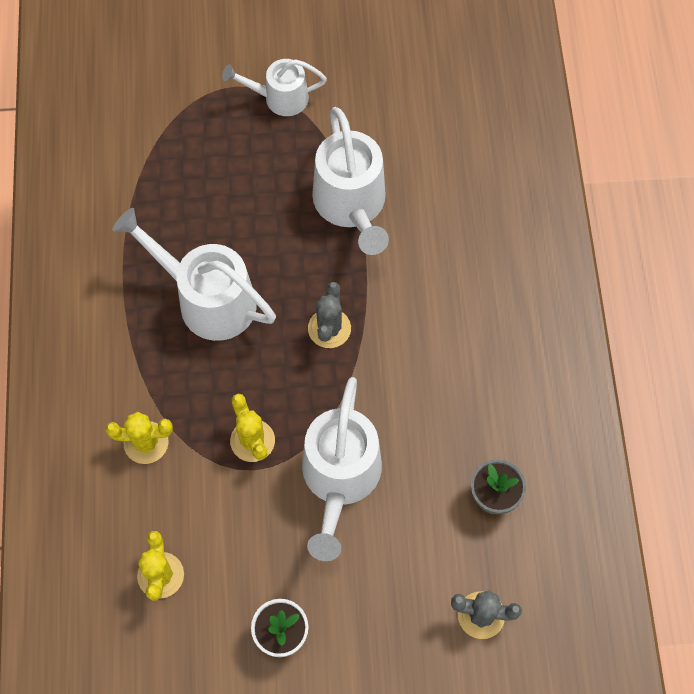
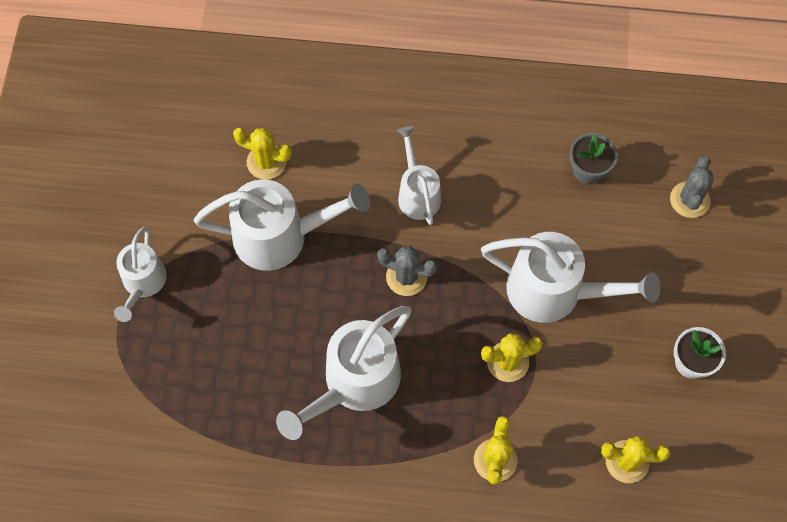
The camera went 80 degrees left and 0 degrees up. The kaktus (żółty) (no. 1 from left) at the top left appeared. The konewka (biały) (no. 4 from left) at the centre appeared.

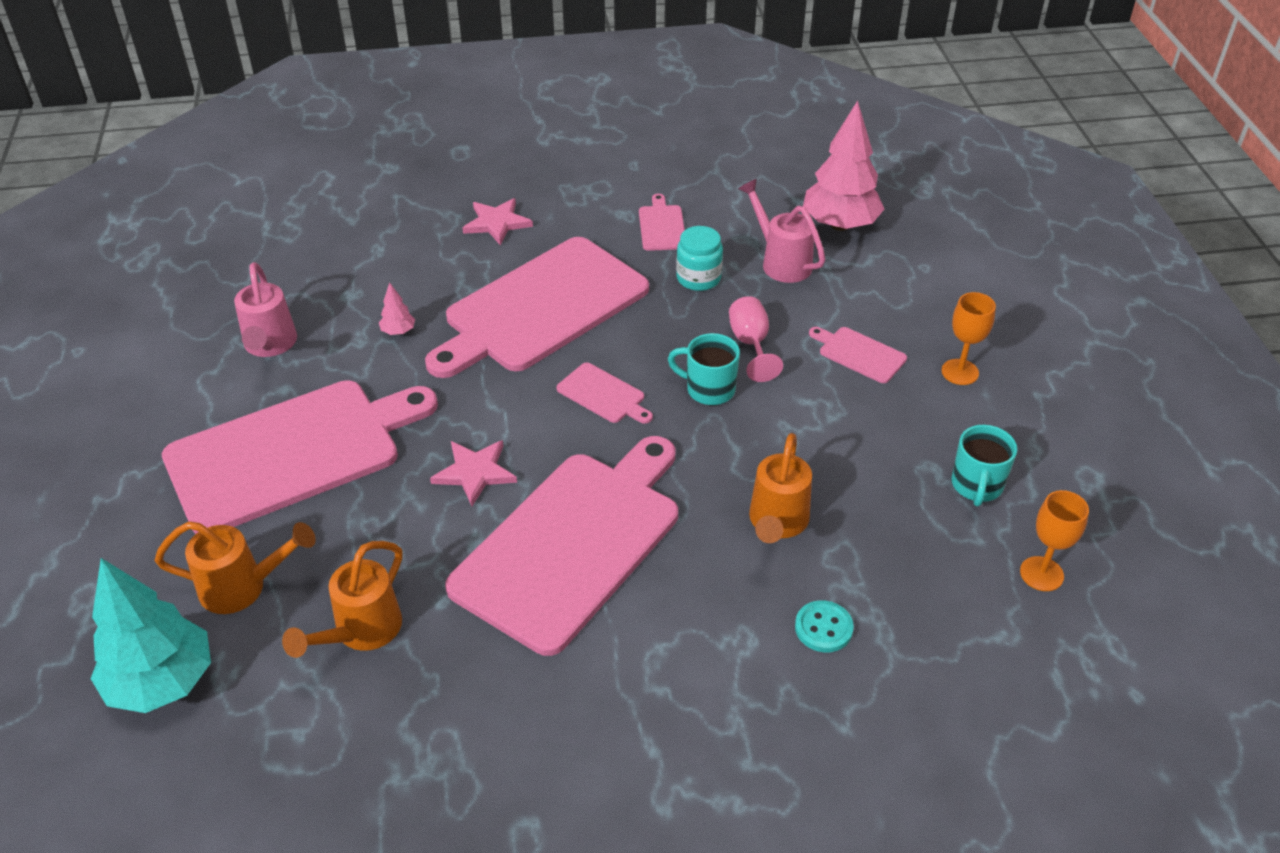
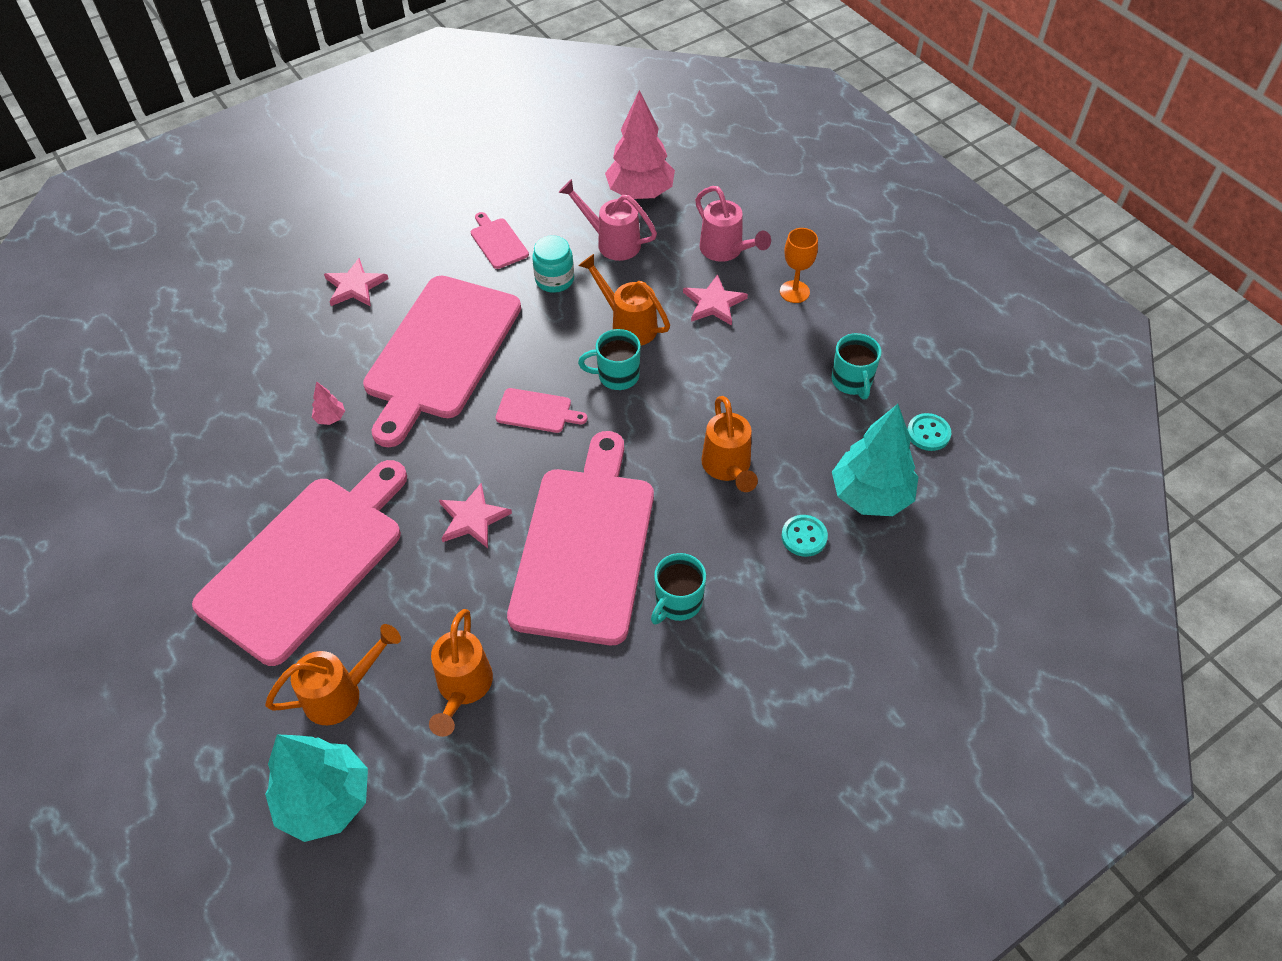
The camera went 25 degrees left and 10 degrees up. The kubek (turkusowy) (no. 2 from left) at the centre appeared. The drzewko (turkusowy) (no. 2 from left) at the middle right appeared. The konewka (różowy) (no. 1 from left in the first image) moved from the middle left to the top centre. The kielich (różowy) at the centre was replaced by the konewka (pomarańczowy) (no. 3 from left) at the top centre. The deska do krojenia (różowy) (no. 6 from left) at the middle right was replaced by the gwiazda (różowy) (no. 3 from left) at the top centre. The kielich (pomarańczowy) (no. 2 from left) at the middle right was replaced by the guzik (turkusowy) (no. 2 from left) at the middle right.

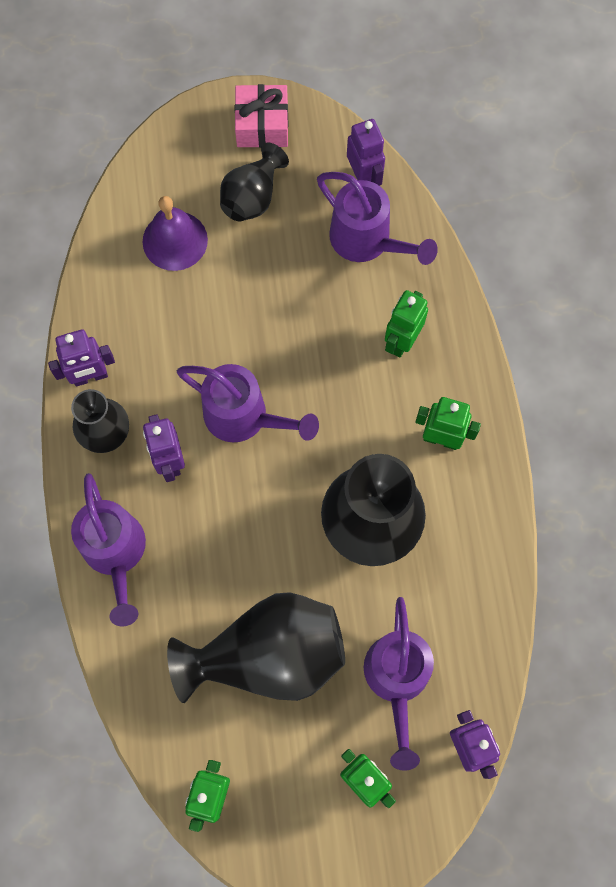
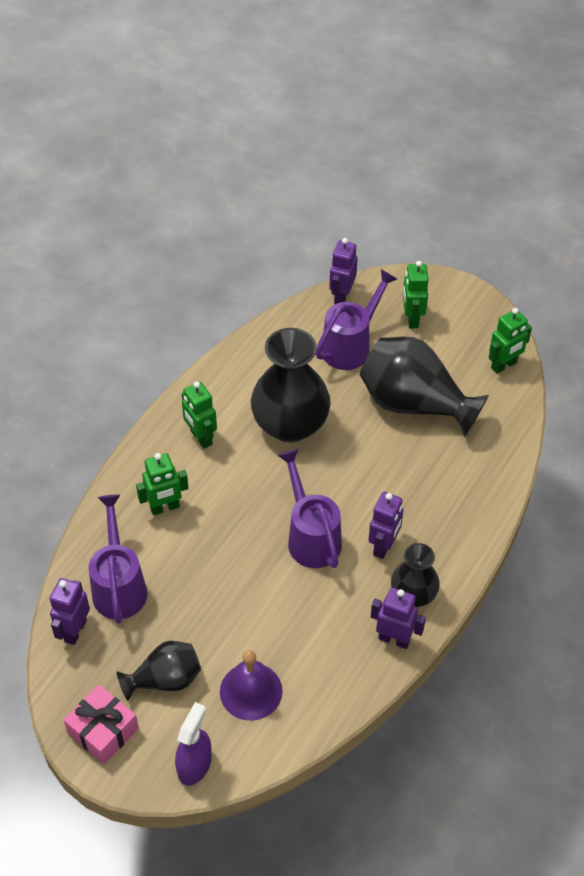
The camera went 140 degrees left and 20 degrees down. The konewka (fioletowy) (no. 1 from left) at the middle left disappeared. The spryskiwacz (fioletowy) at the bottom left appeared.

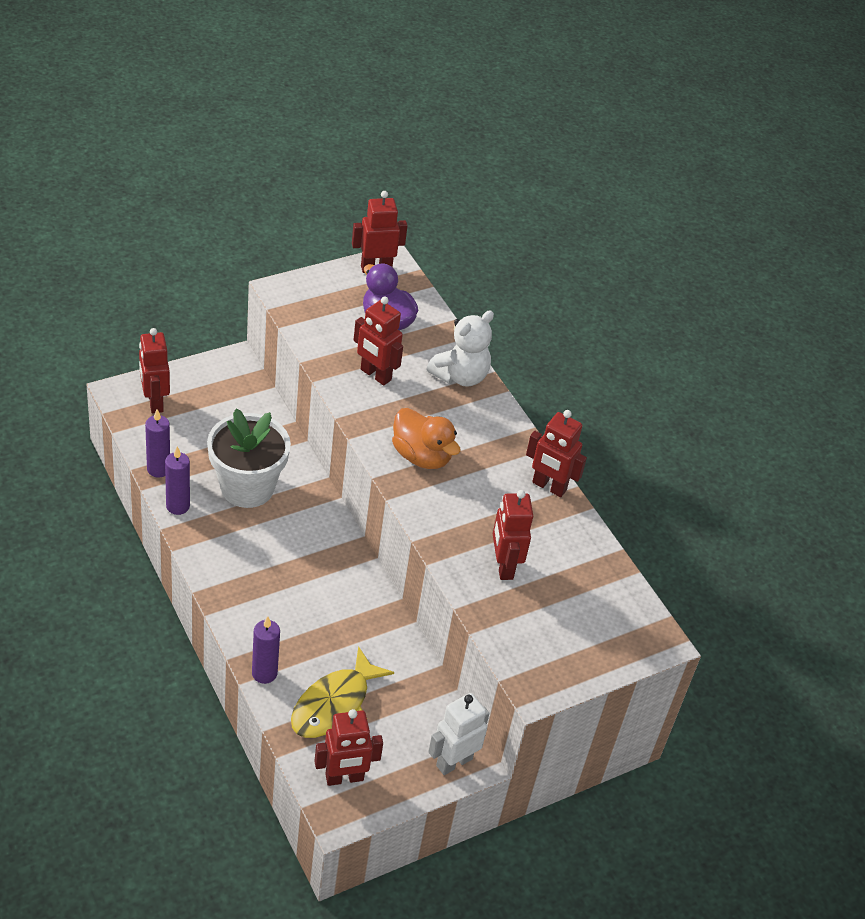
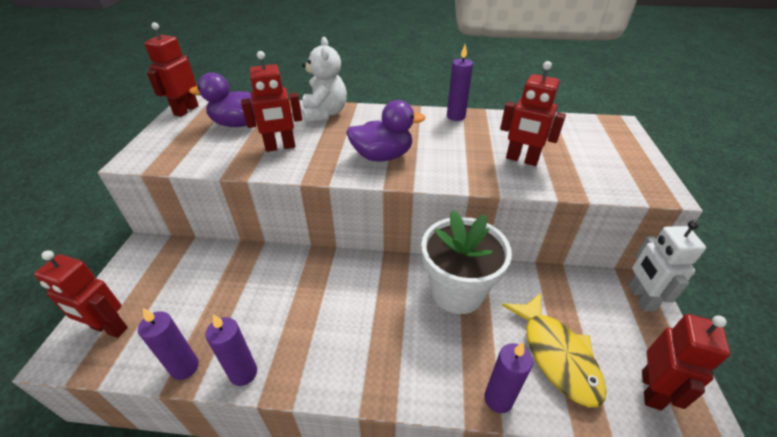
The camera went 50 degrees left and 5 degrees down. The doniczka (biały) moved from the middle left to the centre. The robot (czerwony) (no. 6 from left) at the centre was replaced by the świeca (fioletowy) (no. 3 from left) at the top centre. The kaczka (pomarańczowy) at the centre became the kaczka (fioletowy) (no. 2 from left) at the top centre.

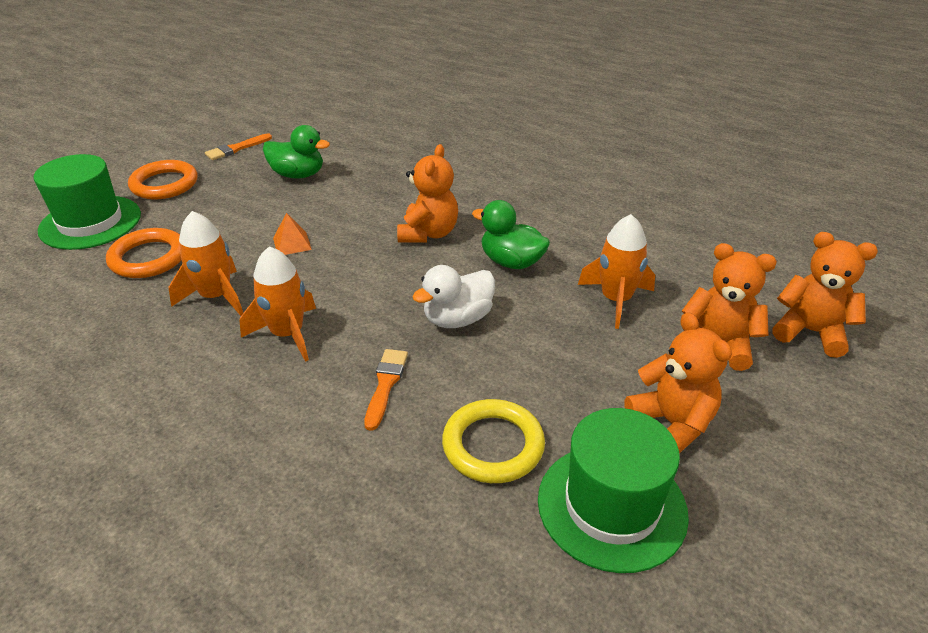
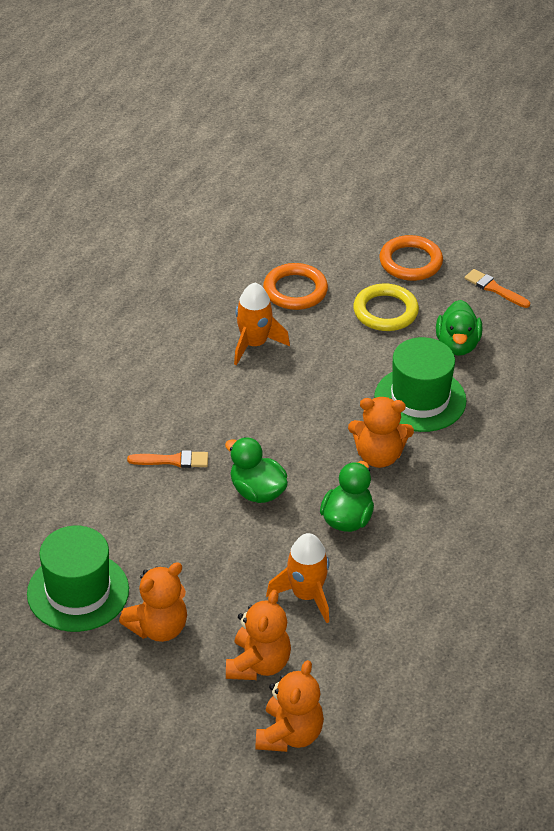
The camera went 80 degrees right and 5 degrees up. The rakieta (pomarańczowy) (no. 2 from left) at the middle left disappeared. The piramida (pomarańczowy) at the middle left disappeared. The kapelusz (zielony) (no. 1 from left in the first image) moved from the top left to the middle right. The pierścień (żółty) moved from the bottom centre to the middle right. The kaczka (biały) at the centre became the kaczka (zielony) (no. 1 from left) at the centre.

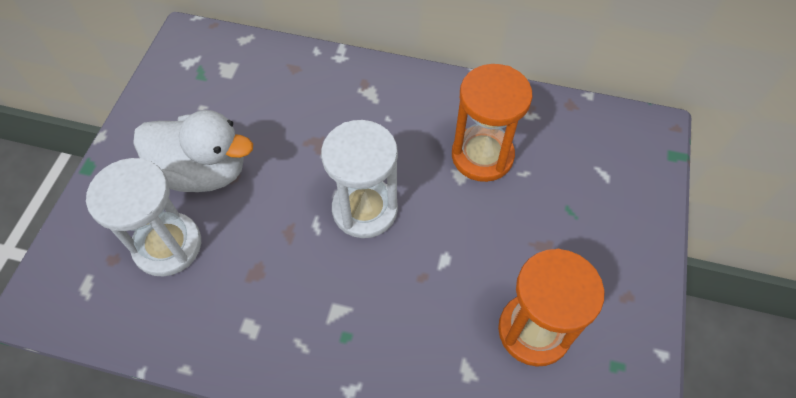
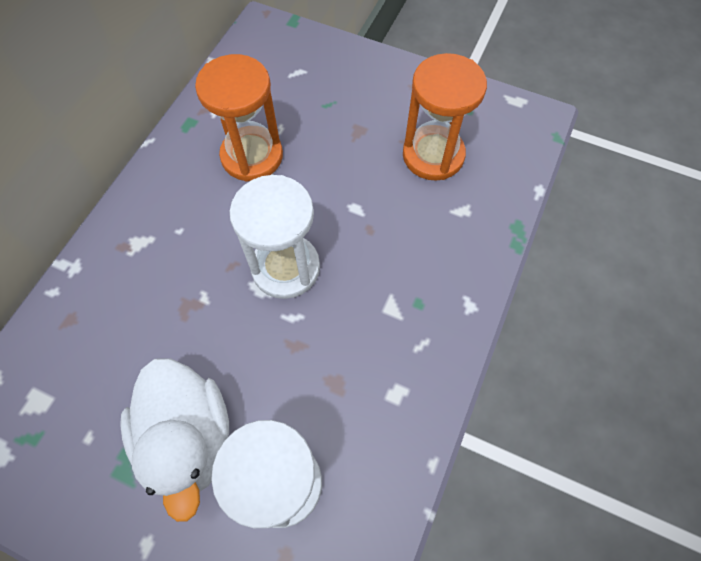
The camera went 80 degrees left and 5 degrees up. The kaczka (biały) at the middle left turned 135 degrees clockwise.

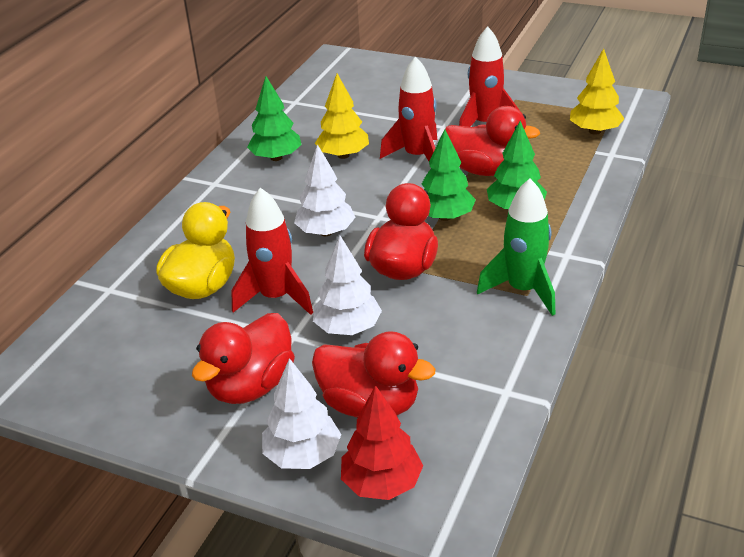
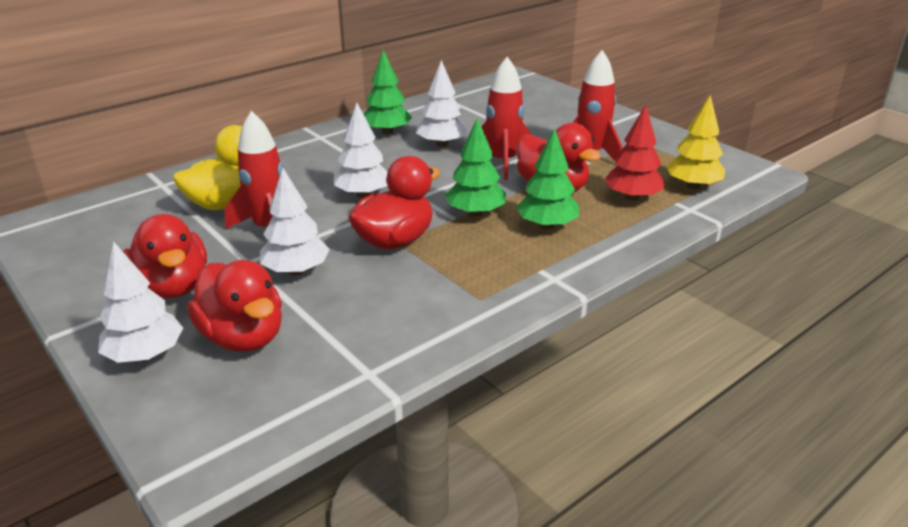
The camera went 25 degrees right and 5 degrees down. The rakieta (zielony) at the middle right disappeared. The drzewko (czerwony) moved from the bottom centre to the top right. The drzewko (żółty) (no. 1 from left) at the top centre became the drzewko (biały) (no. 4 from left) at the top centre. The kaczka (czerwony) (no. 1 from left) at the middle left turned 90 degrees counterclockwise.

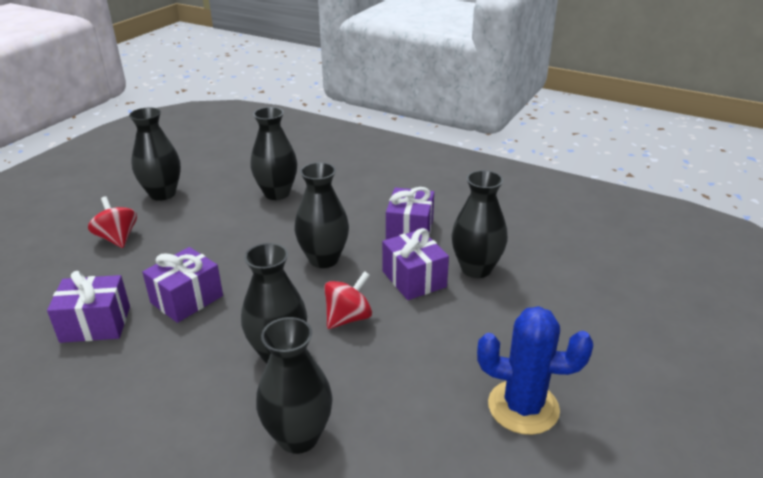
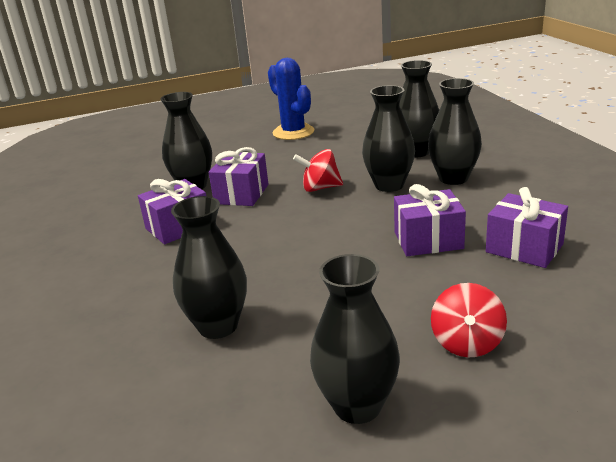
The camera went 135 degrees left and 5 degrees down. The wazon (czarny) (no. 5 from left in the first image) moved from the centre to the top right.

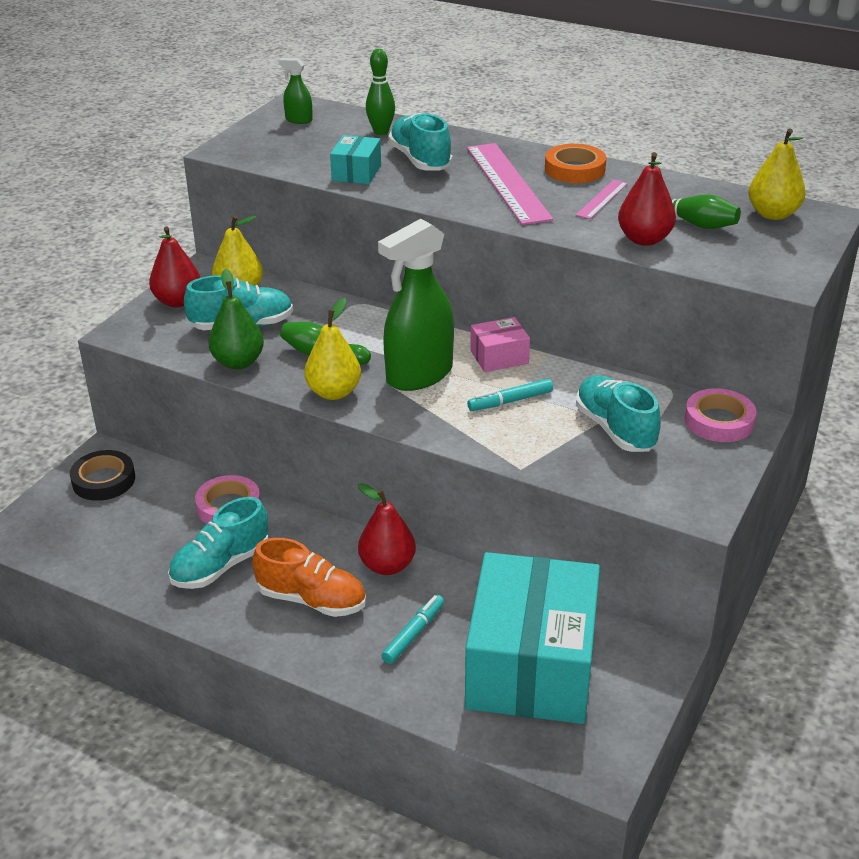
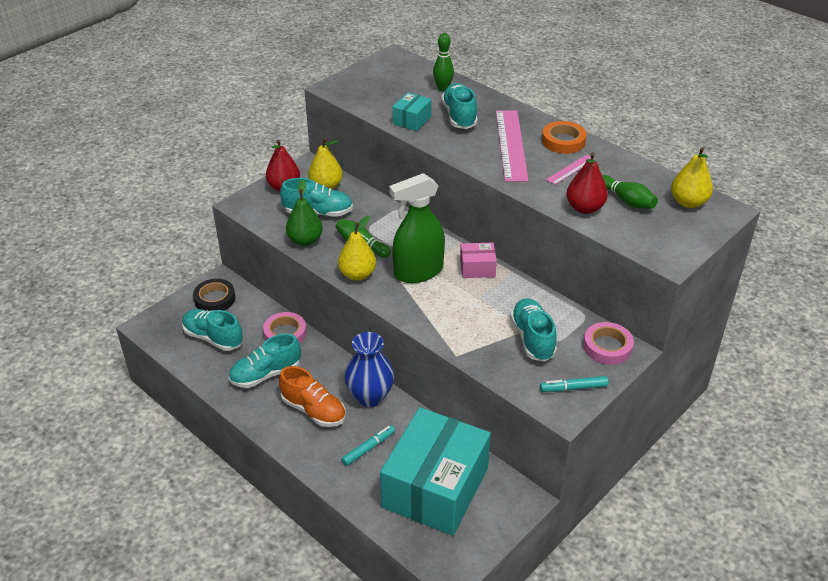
The camera went 15 degrees right and 5 degrees up. The spryskiwacz (zielony) (no. 1 from left) at the top centre disappeared. The but (turkusowy) (no. 1 from left) at the middle left appeared. The flamaster (turkusowy) (no. 2 from left) moved from the centre to the middle right. The gruszka (czerwony) (no. 2 from left) at the centre was replaced by the wazon (niebieski) at the centre.

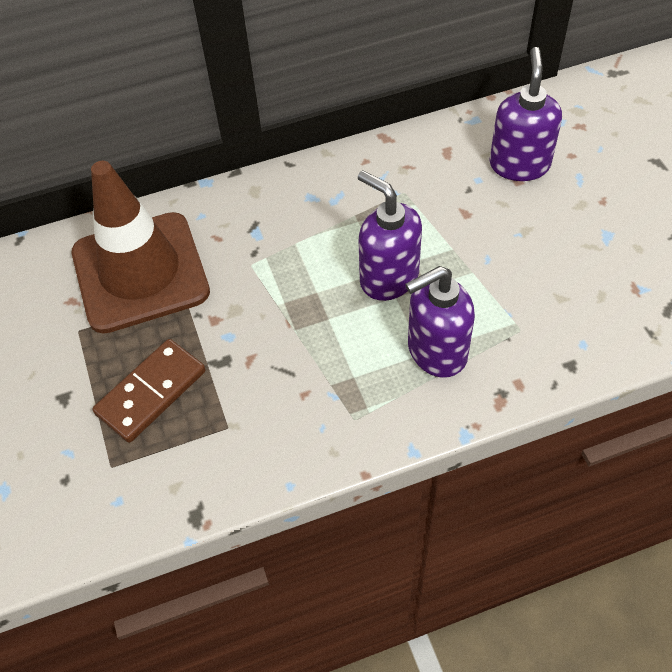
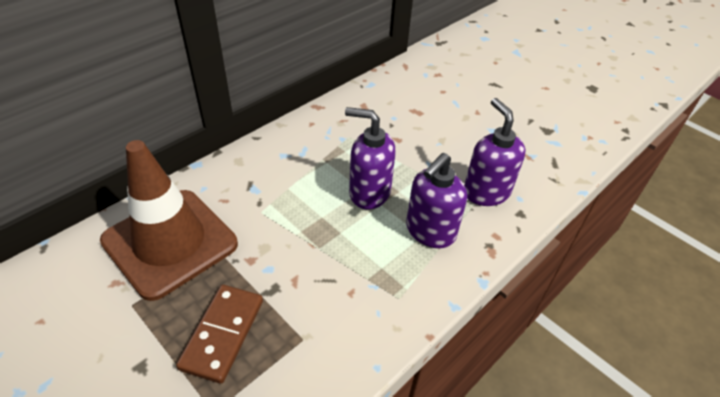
The camera went 30 degrees left and 10 degrees down. The dozownik mydła (fioletowy) (no. 3 from left) moved from the top right to the middle right.

